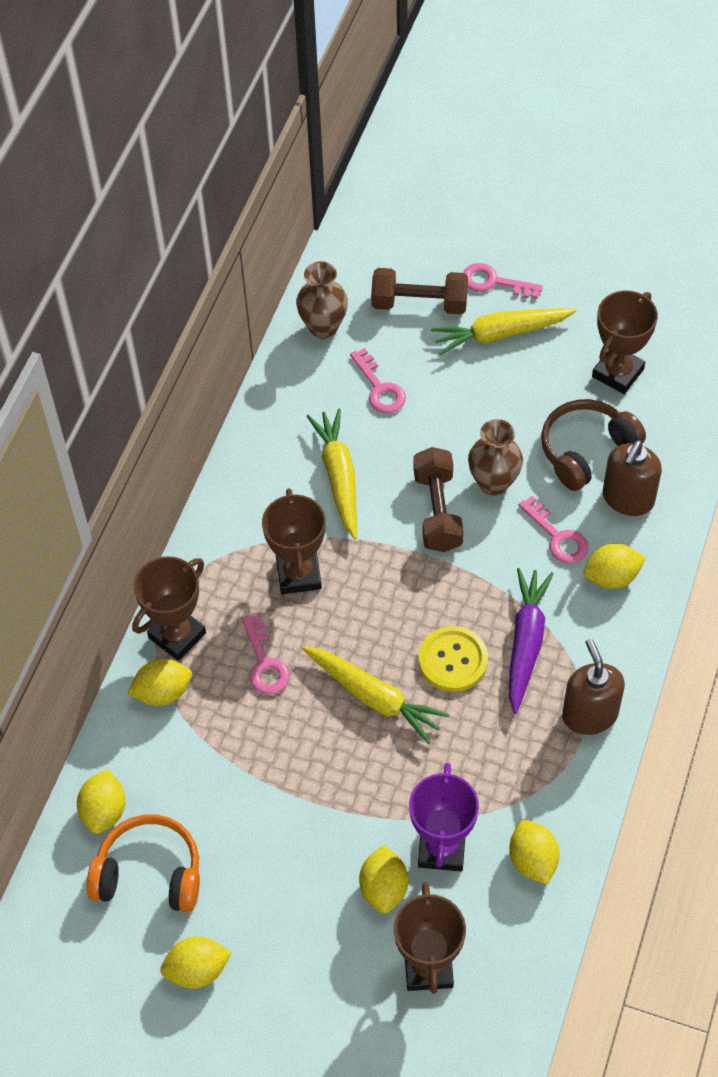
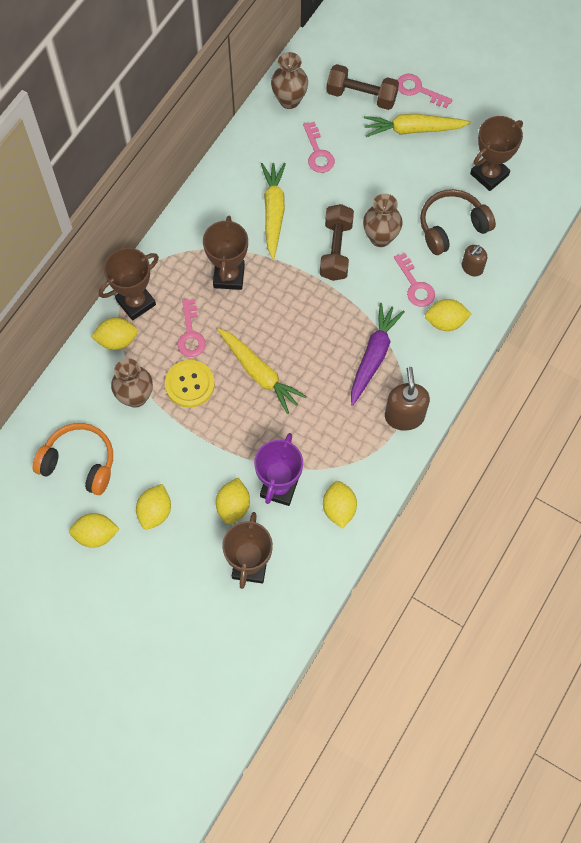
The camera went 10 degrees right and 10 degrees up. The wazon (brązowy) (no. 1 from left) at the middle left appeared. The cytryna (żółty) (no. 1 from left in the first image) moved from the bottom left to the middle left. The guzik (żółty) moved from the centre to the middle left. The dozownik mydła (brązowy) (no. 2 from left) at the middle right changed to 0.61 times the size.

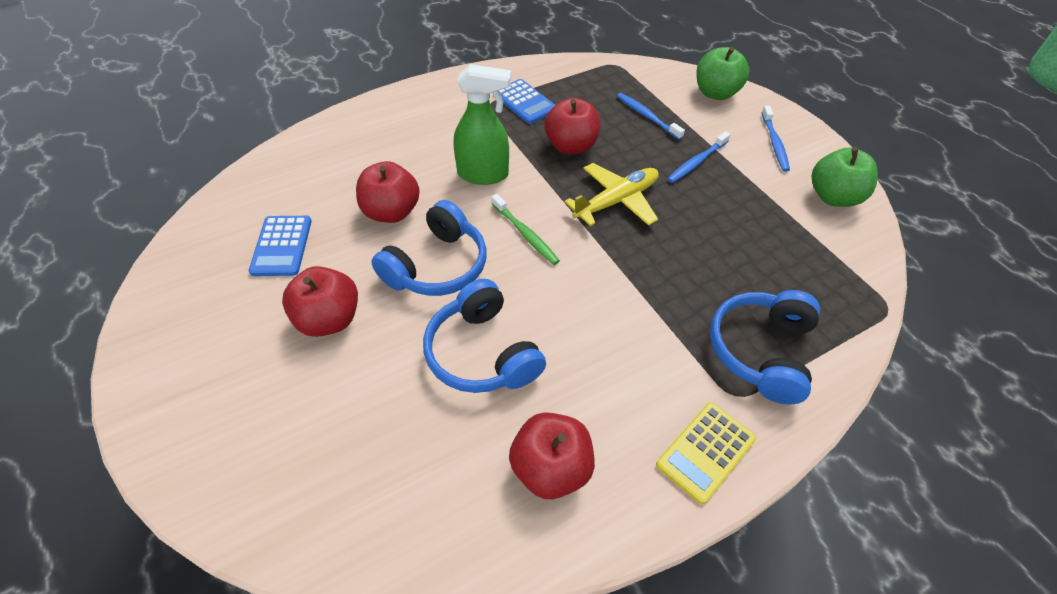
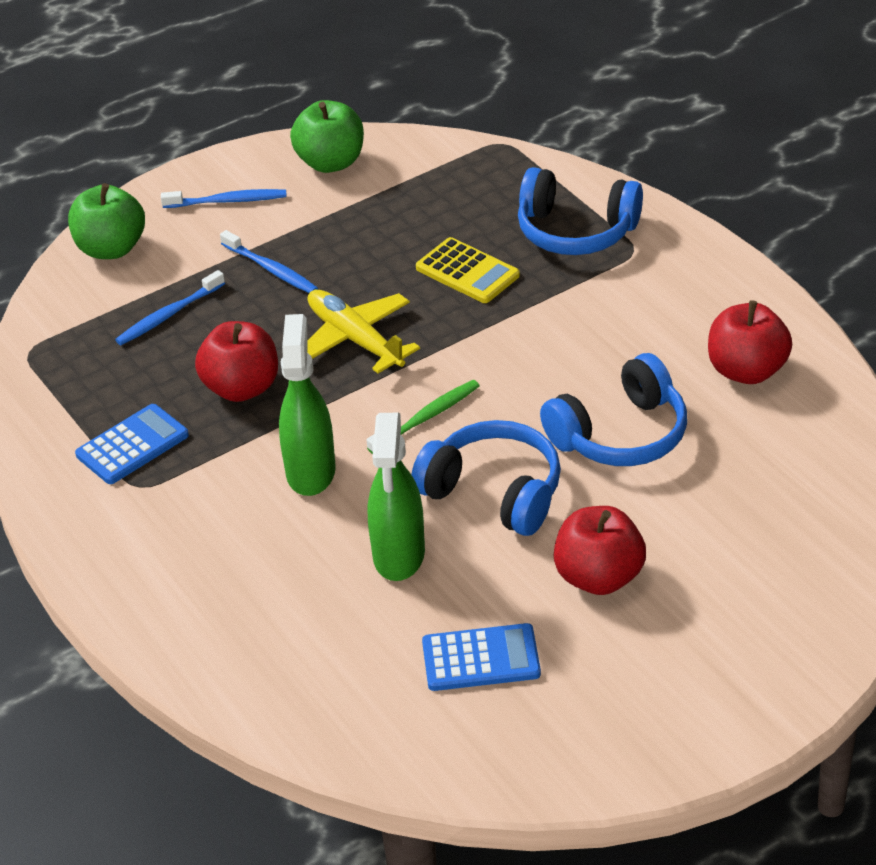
The camera went 90 degrees left and 10 degrees down. The kalkulator (żółty) moved from the bottom right to the top centre. The jabłko (czerwony) (no. 2 from left) at the top centre was replaced by the spryskiwacz (zielony) (no. 2 from left) at the centre.

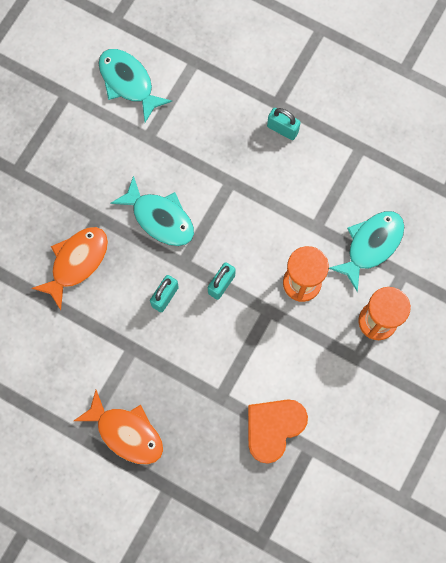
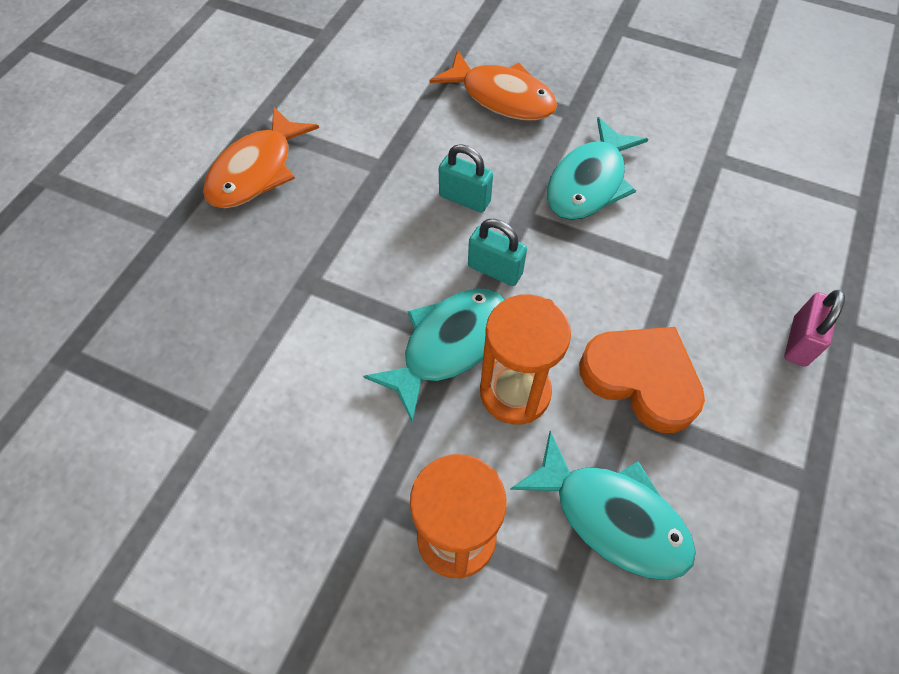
The camera went 85 degrees right and 15 degrees down. The ryba (turkusowy) (no. 1 from left) moved from the top left to the centre. The serce (pomarańczowy) moved from the bottom centre to the middle right. The kłódka (turkusowy) (no. 3 from left) at the top centre became the kłódka (różowy) at the middle right.

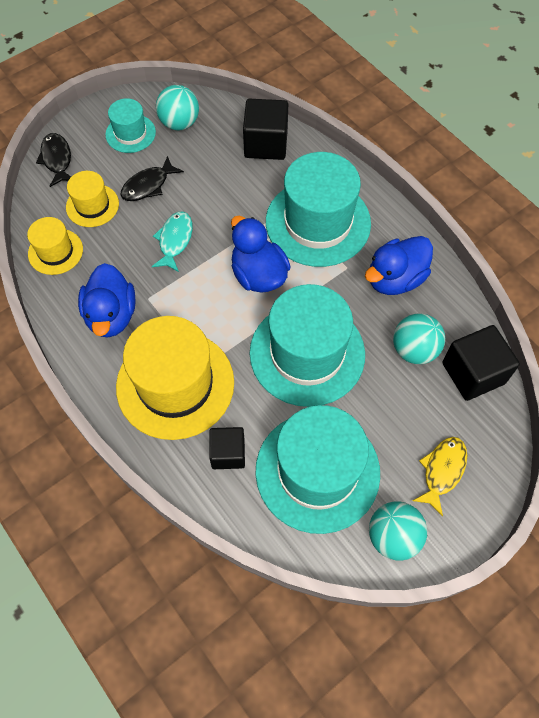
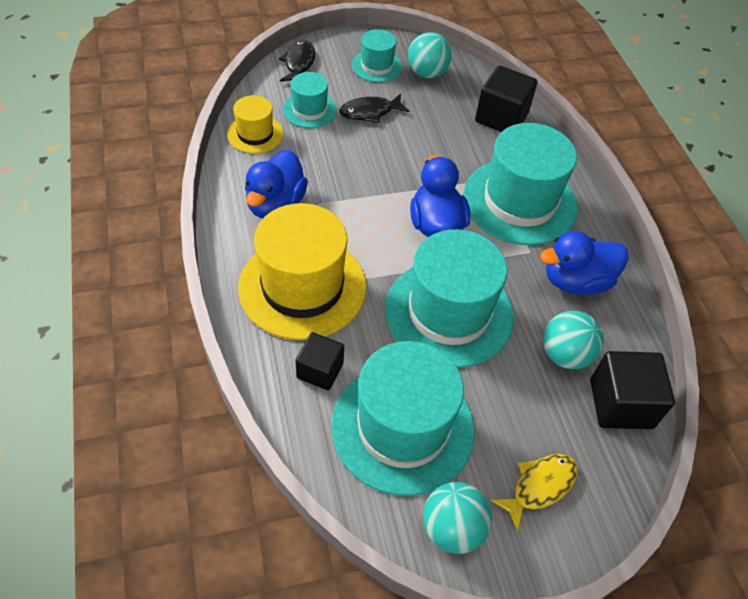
The camera went 20 degrees right and 10 degrees down. The ryba (turkusowy) at the middle left disappeared. The kapelusz (żółty) (no. 2 from left) at the top left became the kapelusz (turkusowy) (no. 1 from left) at the top centre.

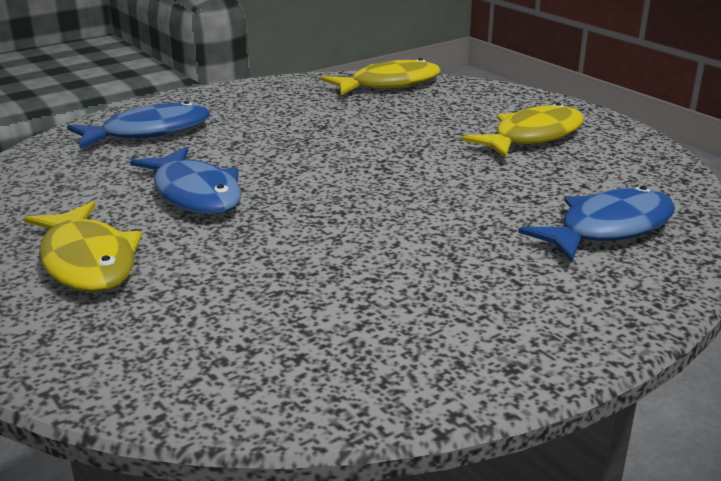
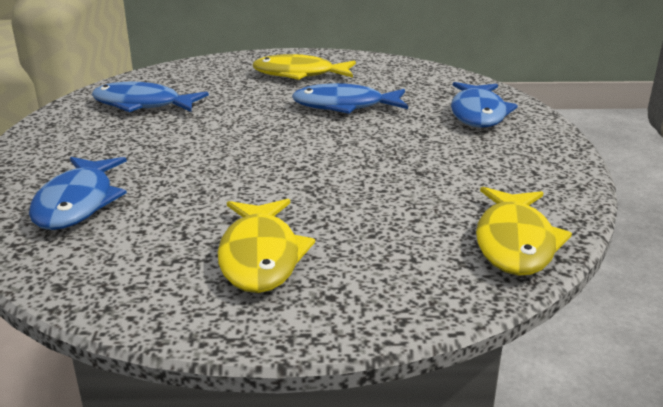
The camera went 125 degrees right and 0 degrees up. The ryba (niebieski) (no. 2 from left) at the top left appeared.

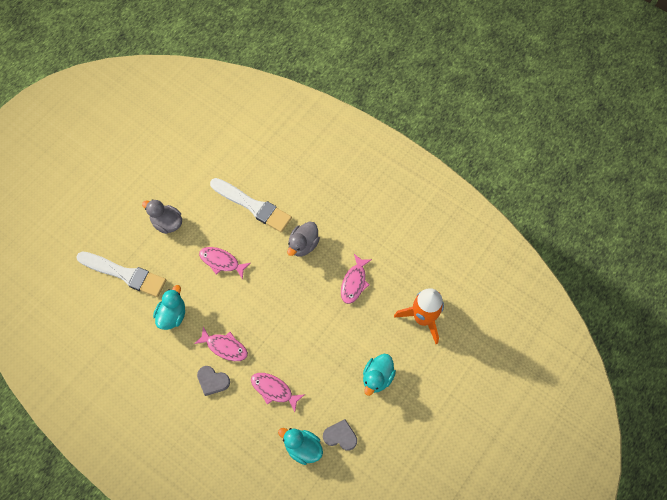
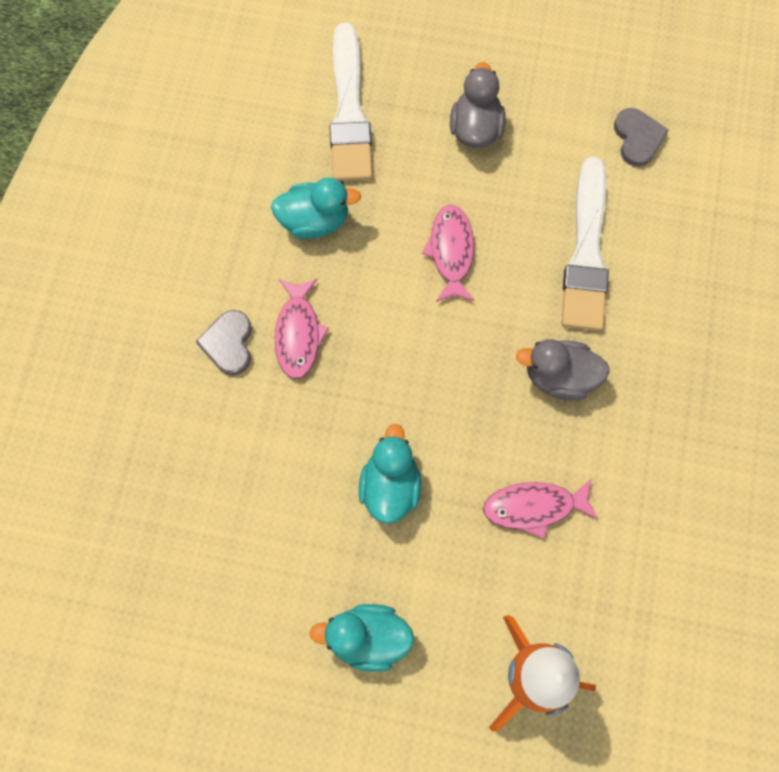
The camera went 65 degrees right and 5 degrees up. The ryba (różowy) (no. 3 from left) at the bottom centre disappeared. The kaczka (turkusowy) (no. 2 from left in the first image) moved from the bottom centre to the centre. The serce (szary) (no. 2 from left) moved from the bottom centre to the top right.

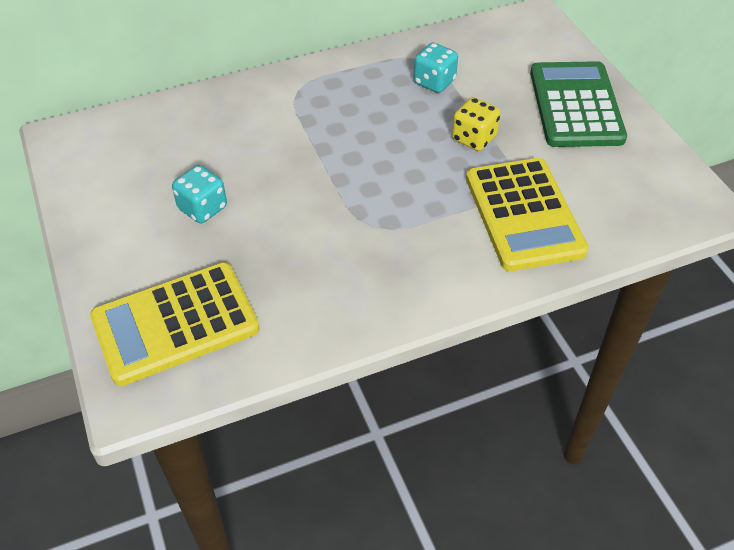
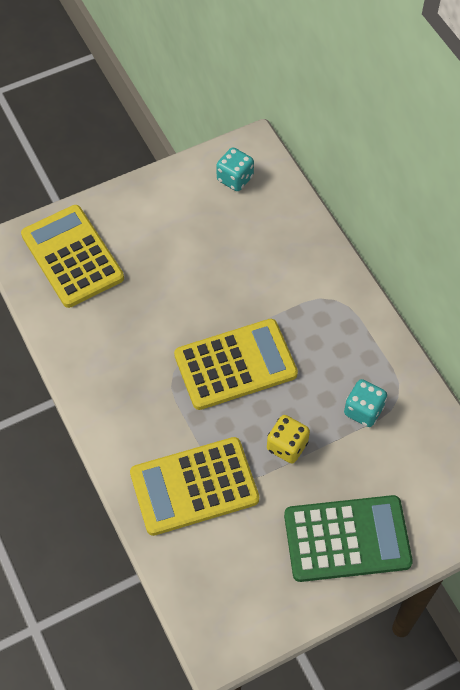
The camera went 85 degrees right and 10 degrees up. The kalkulator (żółty) (no. 3 from left) at the centre appeared. The kostka do gry (turkusowy) (no. 1 from left) moved from the middle left to the top centre.

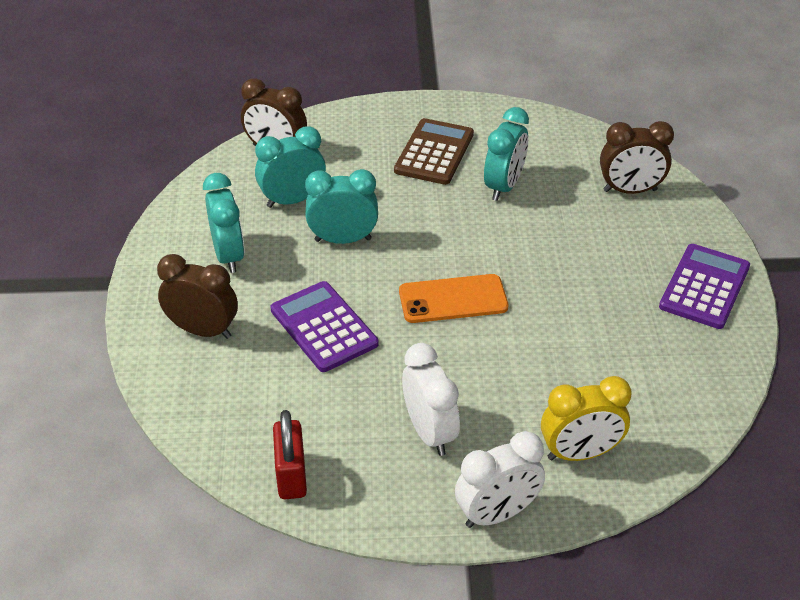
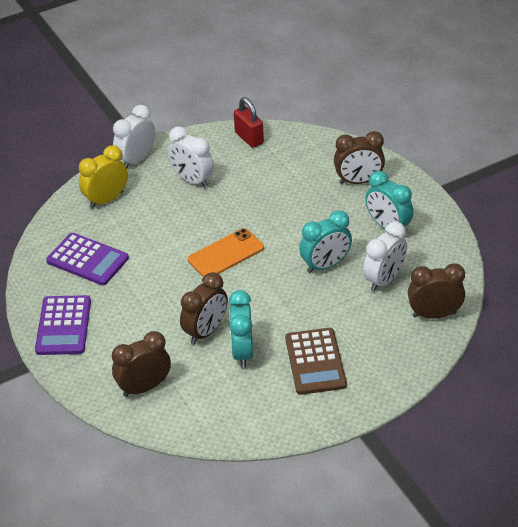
The camera went 155 degrees right and 0 degrees up. The budzik (brązowy) (no. 2 from left) at the centre appeared. The kalkulator (fioletowy) (no. 1 from left in the first image) moved from the centre to the middle left. The budzik (turkusowy) (no. 2 from left) at the top centre became the budzik (biały) (no. 3 from left) at the middle right.

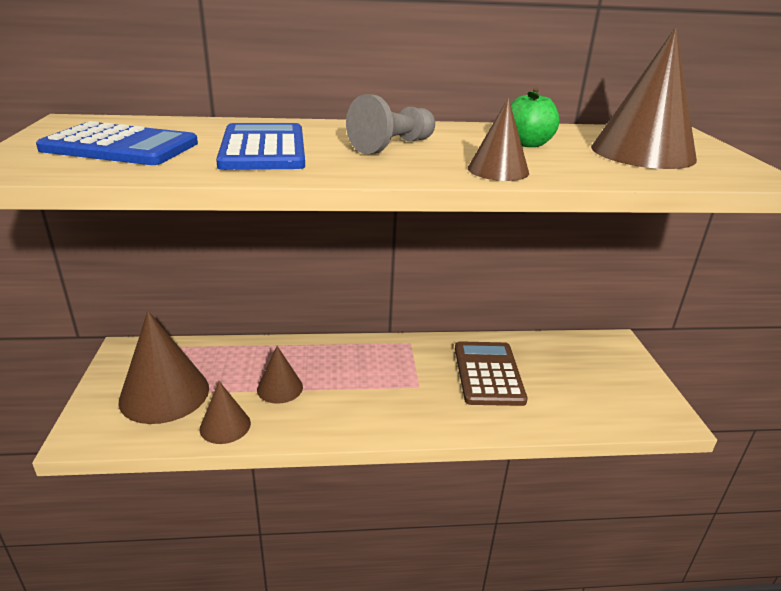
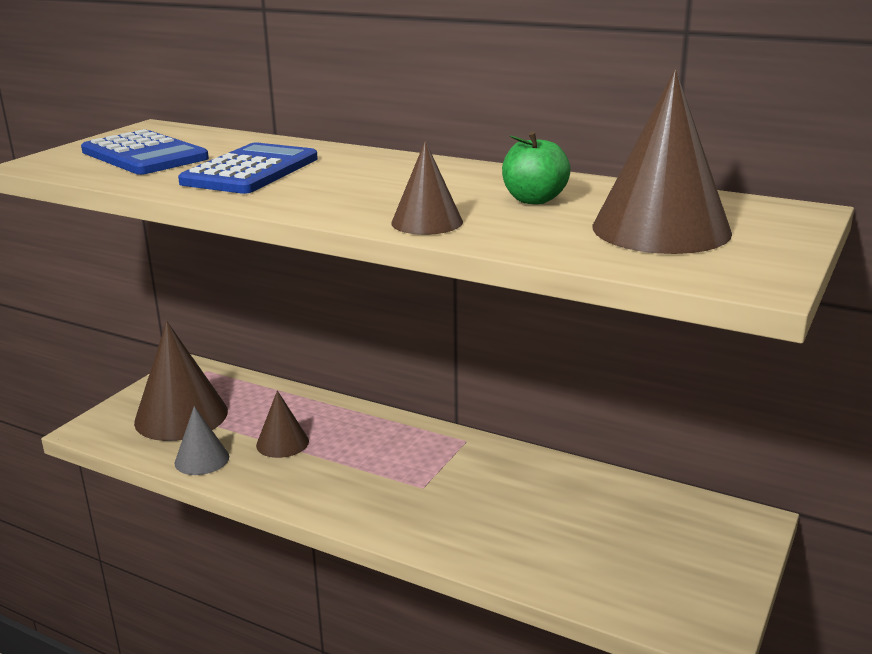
The camera went 35 degrees right and 5 degrees down. The pionek (szary) at the top centre disappeared. The kalkulator (brązowy) at the centre disappeared. The stożek (brązowy) (no. 2 from left) at the bottom left became the stożek (szary) at the bottom left.

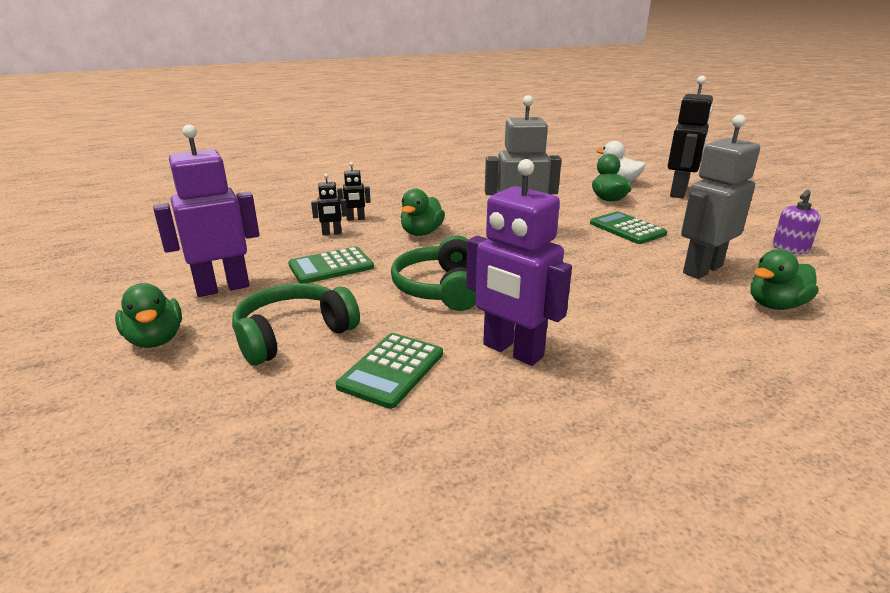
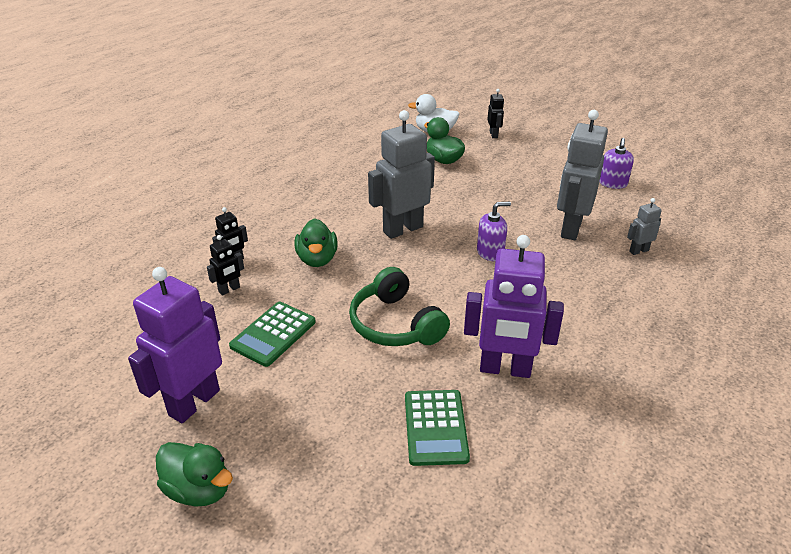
The camera went 30 degrees left and 10 degrees up. The słuchawki (zielony) (no. 1 from left) at the middle left disappeared. The kalkulator (zielony) (no. 3 from left) at the middle right disappeared. The dozownik mydła (fioletowy) (no. 1 from left) at the centre appeared. The kaczka (zielony) (no. 4 from left) at the middle right was replaced by the robot (szary) (no. 3 from left) at the middle right. The robot (czarny) (no. 3 from left) at the top right changed to 0.47 times the size.

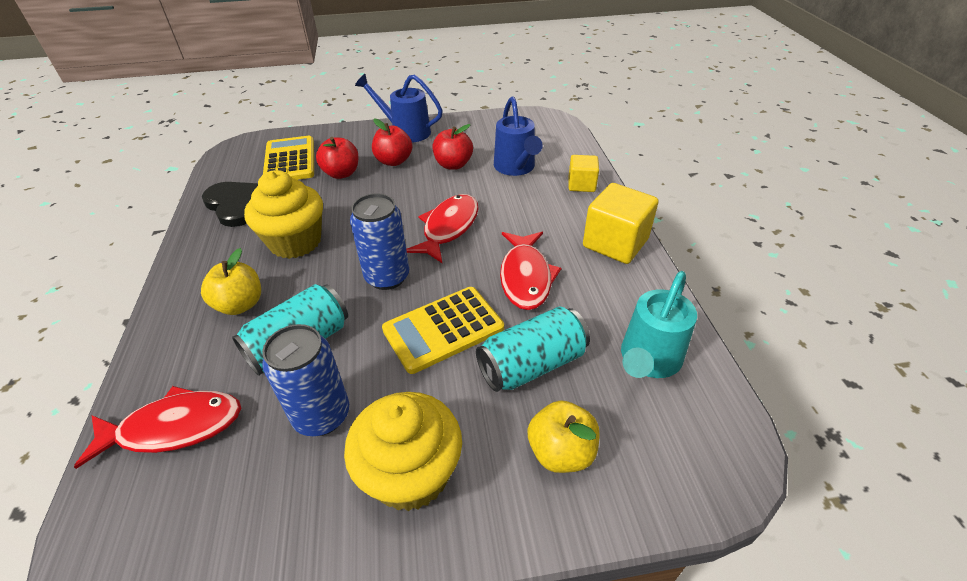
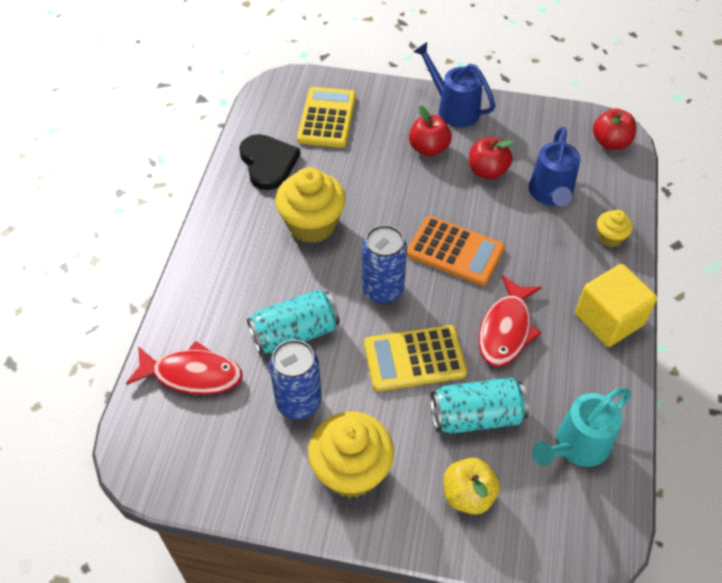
The camera went 20 degrees right and 10 degrees up. The jabłko (żółty) (no. 1 from left) at the middle left disappeared. The jabłko (czerwony) (no. 1 from left in the first image) moved from the top centre to the top right. The ryba (czerwony) (no. 2 from left) at the centre was replaced by the kalkulator (pomarańczowy) at the centre. The sześcian (żółty) (no. 1 from left) at the top centre was replaced by the muffinka (żółty) (no. 3 from left) at the middle right.

